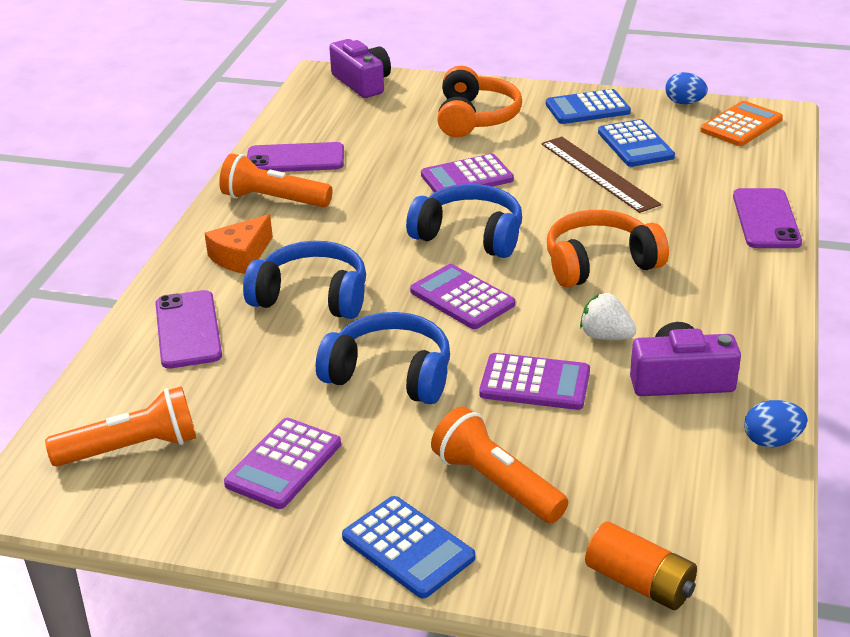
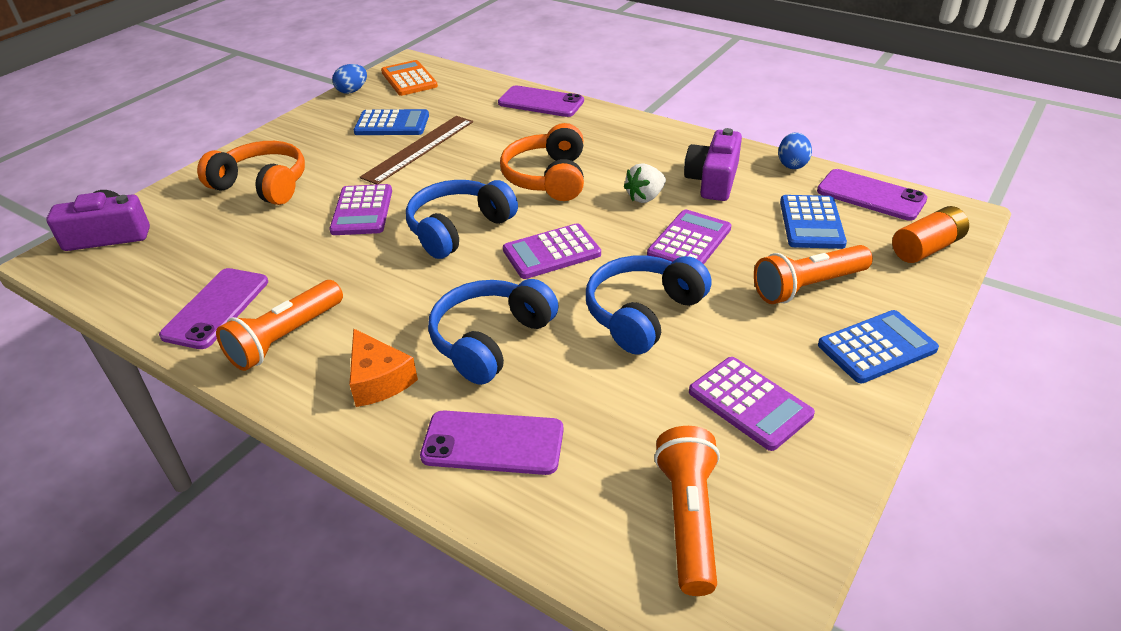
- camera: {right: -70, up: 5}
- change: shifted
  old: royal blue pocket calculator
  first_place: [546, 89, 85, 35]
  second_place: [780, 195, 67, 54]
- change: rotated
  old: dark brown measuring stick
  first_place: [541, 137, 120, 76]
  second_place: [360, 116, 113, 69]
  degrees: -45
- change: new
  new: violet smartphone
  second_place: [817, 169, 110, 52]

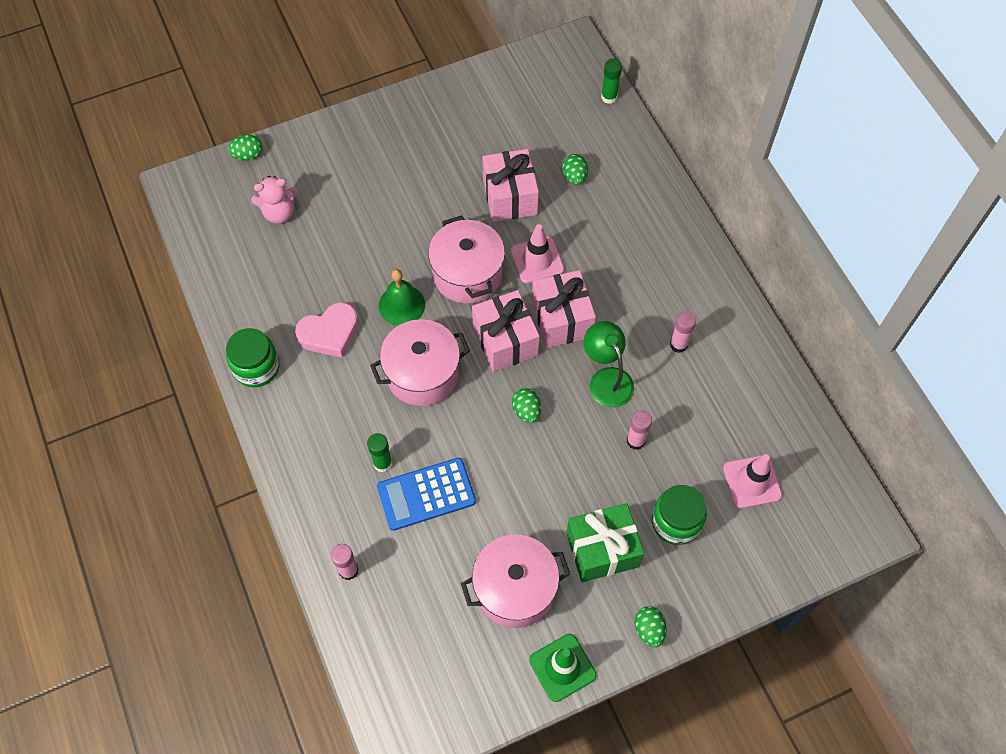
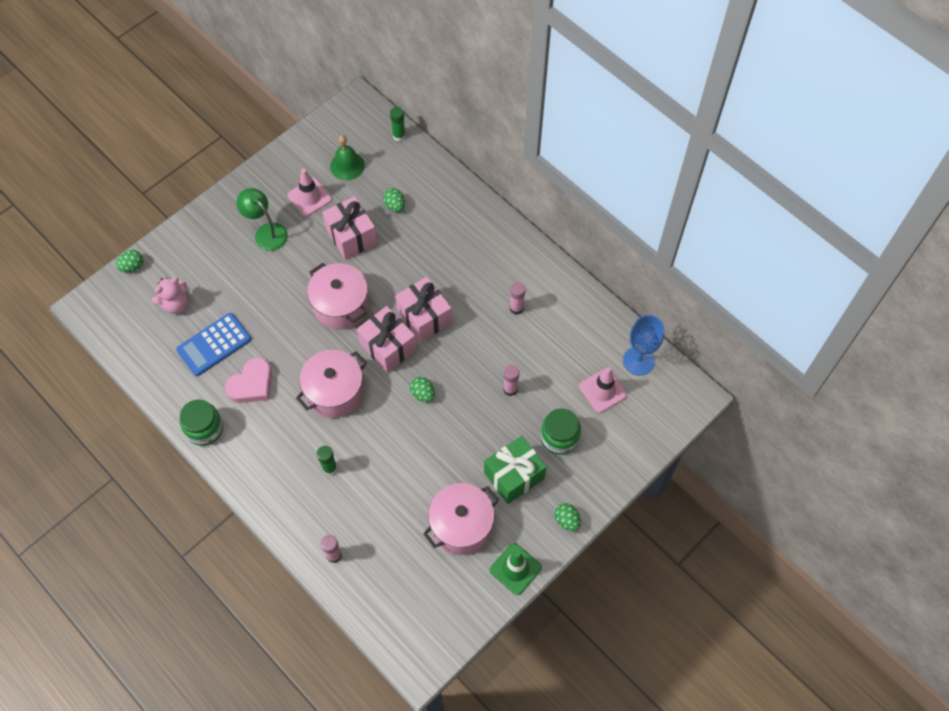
- camera: {right: -20, up: 0}
- change: shifted
  old: rose-pink traffic cone
  first_place: [511, 224, 53, 60]
  second_place: [288, 169, 44, 47]
- change: shifted
  old: leaf-green bell
  first_place: [379, 269, 46, 57]
  second_place: [330, 135, 35, 45]
- change: shifted
  old: leaf-green lamp
  first_place: [584, 321, 50, 86]
  second_place: [236, 188, 52, 63]
- change: shifted
  old: royal blue pocket calculator
  first_place: [377, 458, 99, 73]
  second_place: [176, 313, 75, 63]
- change: new
  new: royal blue goblet
  second_place: [623, 315, 41, 60]

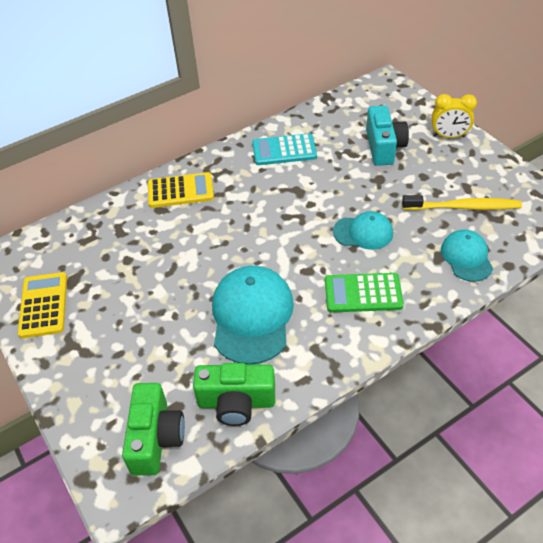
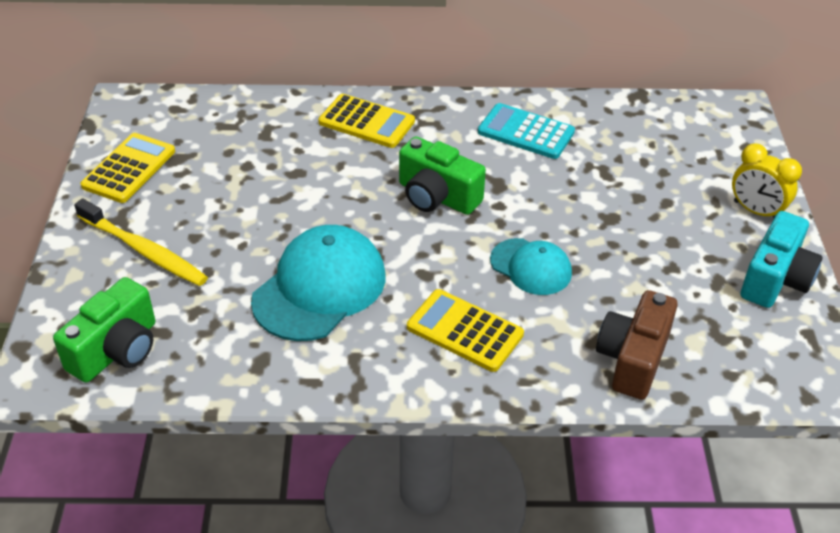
- camera: {right: 30, up: -5}
- change: shifted
  old: teal compact camera
  first_place: [366, 105, 43, 61]
  second_place: [741, 211, 82, 97]
- change: shifted
  old: yellow dental brush
  first_place: [402, 195, 120, 15]
  second_place: [74, 198, 134, 88]
- change: swapped
  old: teal cap
  new: dark brown compact camera
  first_place: [441, 230, 52, 52]
  second_place: [596, 290, 82, 110]
- change: repainted
  old: leaf-green pocket calculator
  new: yellow pocket calculator
  first_place: [325, 273, 79, 40]
  second_place: [407, 289, 117, 83]
- change: shifted
  old: leaf-green compact camera
  first_place: [193, 363, 82, 63]
  second_place: [399, 136, 87, 79]

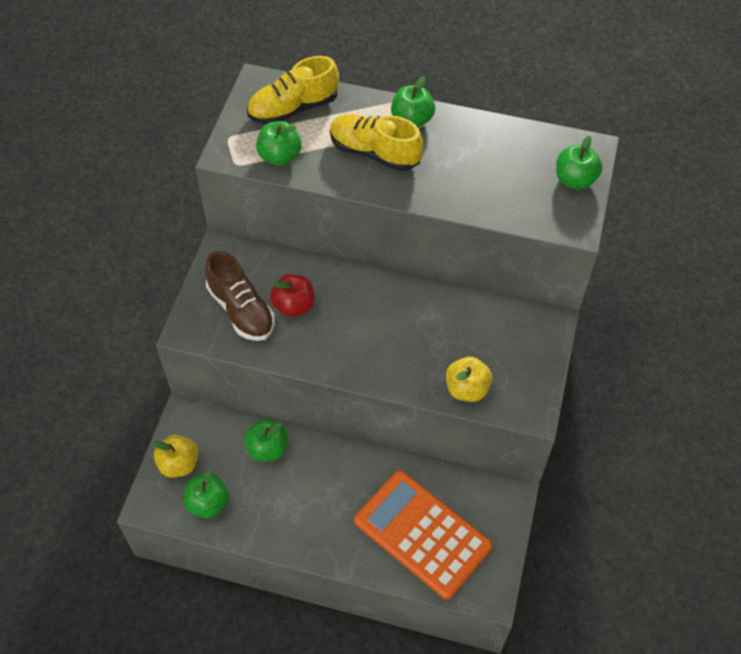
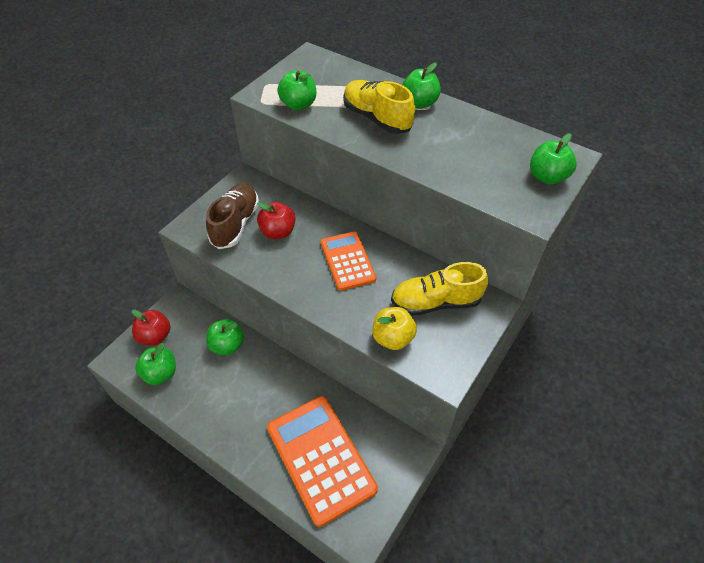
- camera: {right: 20, up: -5}
- change: shifted
  old: yellow shoe
  first_place: [247, 56, 92, 68]
  second_place: [391, 262, 97, 54]
- change: rotated
  old: dark brown shoe
  first_place: [205, 251, 70, 90]
  second_place: [206, 183, 53, 66]
  degrees: -150
- change: repainted
  old: yellow apple fruit
  new: crimson apple fruit
  first_place: [153, 434, 45, 44]
  second_place: [132, 309, 39, 36]
- change: new
  new: orange-coloured pocket calculator
  second_place: [321, 232, 55, 59]

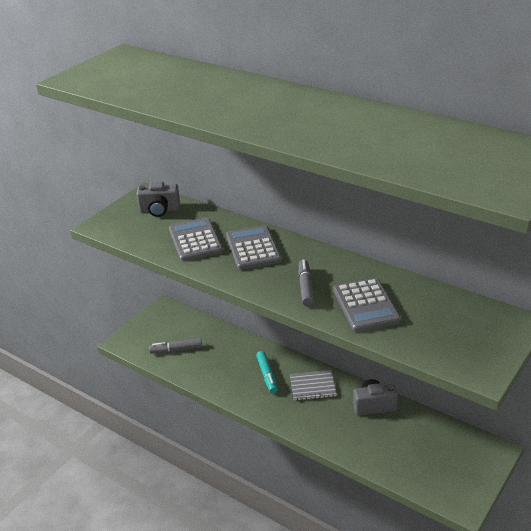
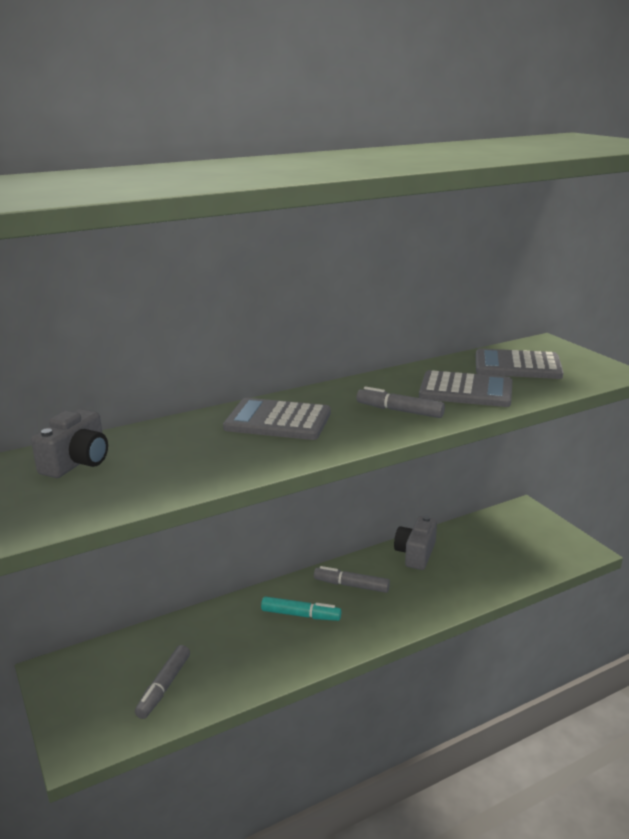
- camera: {right: -65, up: -10}
- change: shifted
  old: grey pocket calculator
  first_place: [169, 218, 54, 43]
  second_place: [476, 348, 87, 31]
- change: swapped
  old: grey notebook
  new: grey marker
  first_place: [290, 370, 47, 31]
  second_place: [314, 566, 76, 27]

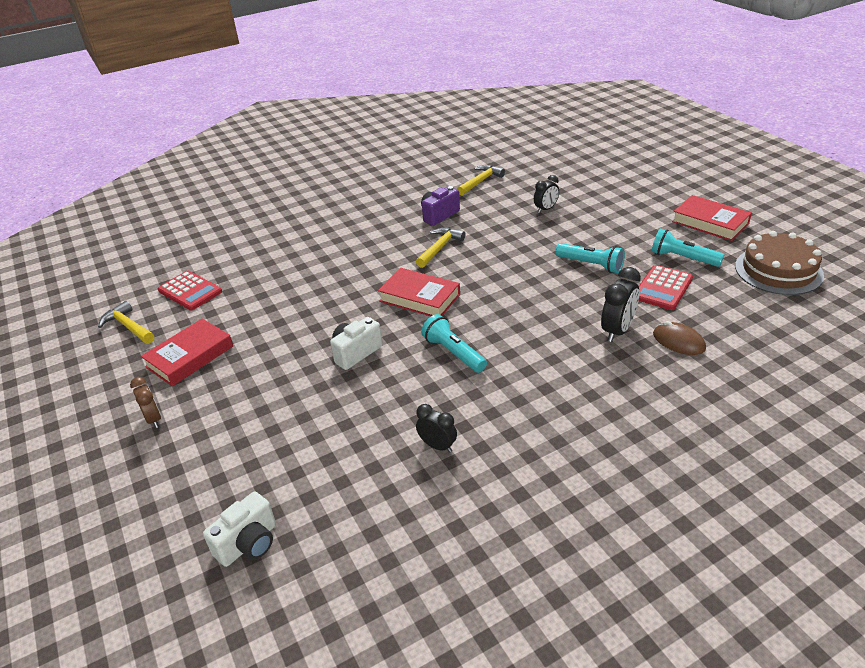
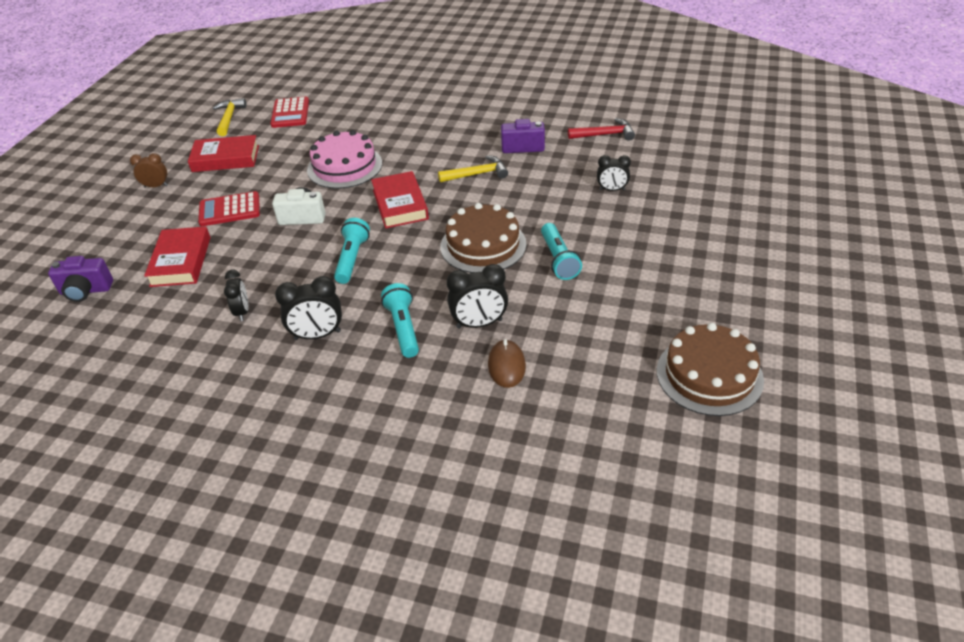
- camera: {right: 45, up: 5}
- change: repainted
  old: yellow hammer
  new: crimson hammer
  first_place: [457, 165, 48, 30]
  second_place: [568, 118, 67, 23]
- change: shifted
  old: crimson book
  first_place: [672, 195, 80, 46]
  second_place: [144, 226, 66, 61]
- change: shifted
  old: teal torch
  first_place: [652, 229, 72, 38]
  second_place: [381, 283, 38, 75]
- change: shifted
  old: crimson pocket calculator
  first_place: [639, 265, 54, 45]
  second_place: [198, 191, 62, 35]
- change: rotated
  old: dark brown alarm clock
  first_place: [130, 377, 31, 51]
  second_place: [130, 153, 38, 35]
  degrees: -105
- change: repainted
  old: pure white compact camera
  new: violet compact camera
  first_place: [203, 491, 73, 76]
  second_place: [48, 256, 65, 46]
- change: new
  new: rose-pink layer cake
  second_place: [307, 130, 75, 59]
- change: new
  new: dark brown layer cake
  second_place: [440, 203, 86, 70]
- change: new
  new: jet-black alarm clock
  second_place: [275, 276, 67, 64]

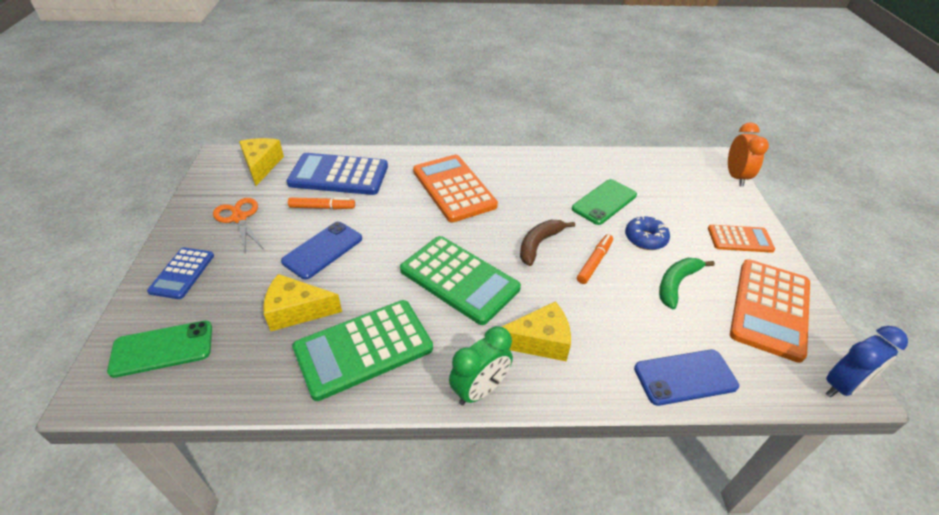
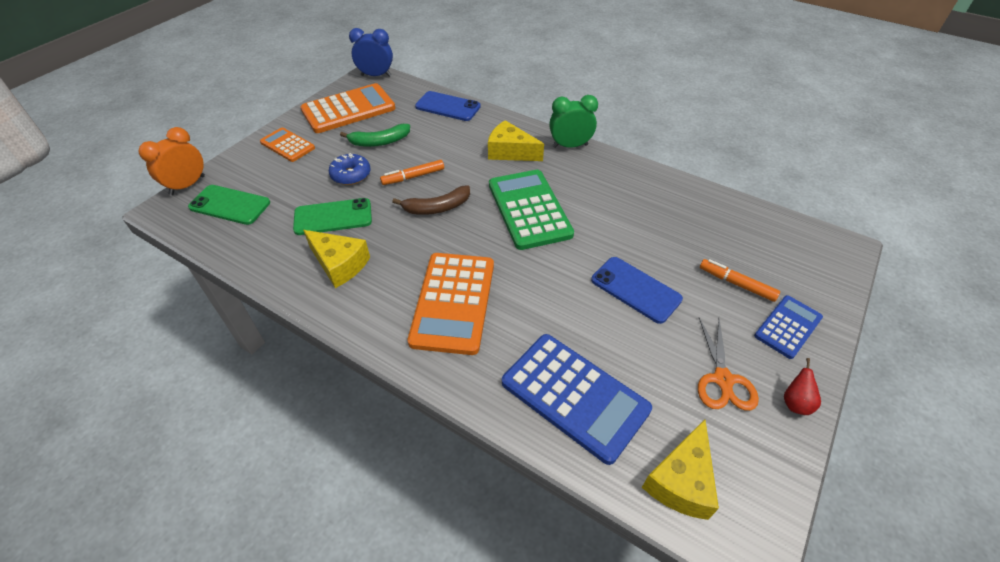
- camera: {right: -145, up: 5}
- change: shifted
  old: orange-coloured marker
  first_place: [288, 197, 67, 13]
  second_place: [700, 259, 80, 43]
- change: rotated
  old: royal blue smartphone
  first_place: [281, 222, 81, 57]
  second_place: [591, 257, 92, 67]
  degrees: 60
- change: shifted
  old: yellow cheese
  first_place: [263, 274, 79, 57]
  second_place: [303, 230, 67, 58]
- change: gone
  old: leaf-green pocket calculator
  first_place: [292, 300, 141, 101]
- change: shifted
  old: leaf-green smartphone
  first_place: [107, 321, 105, 57]
  second_place: [188, 185, 82, 40]
- change: new
  new: crimson toy pear
  second_place: [784, 358, 37, 57]

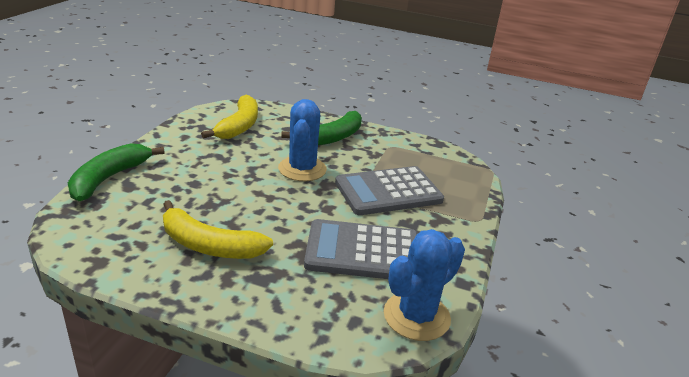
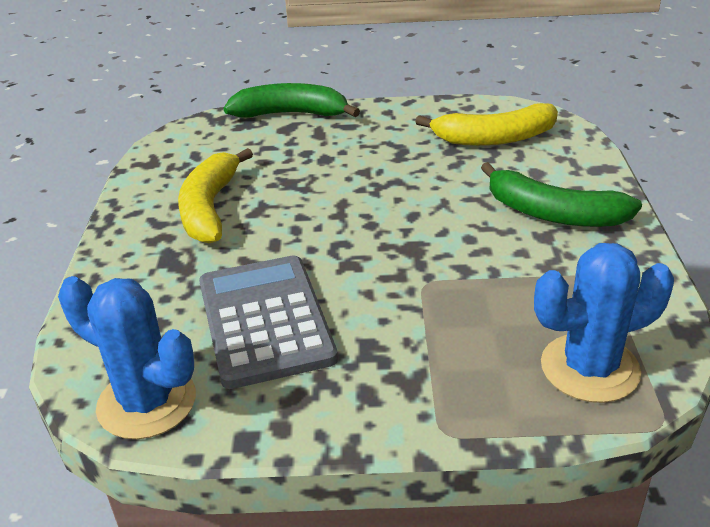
- camera: {right: 75, up: 5}
- change: shifted
  old: royal blue prickly plant
  first_place: [278, 99, 49, 82]
  second_place: [534, 243, 140, 160]
- change: gone
  old: grey pocket calculator
  first_place: [335, 166, 109, 49]

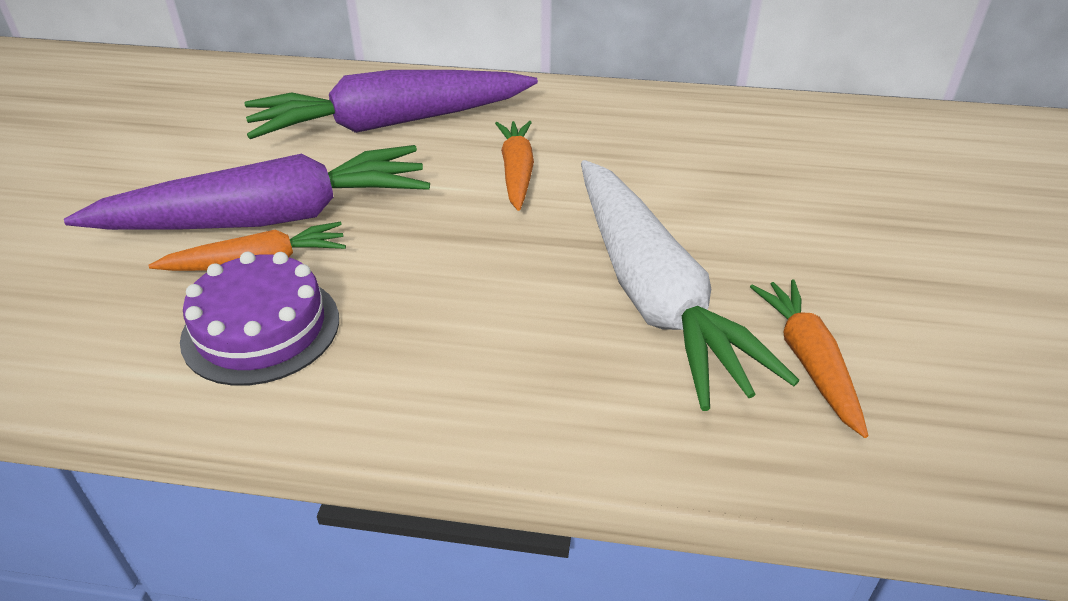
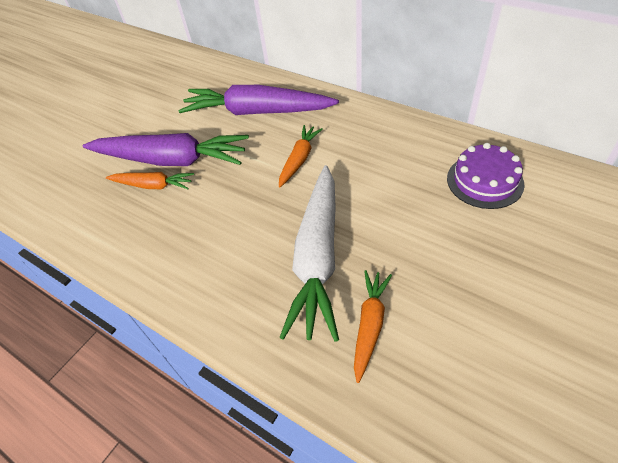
- camera: {right: 30, up: 10}
- change: shifted
  old: violet layer cake
  first_place: [180, 252, 159, 134]
  second_place: [447, 143, 78, 66]

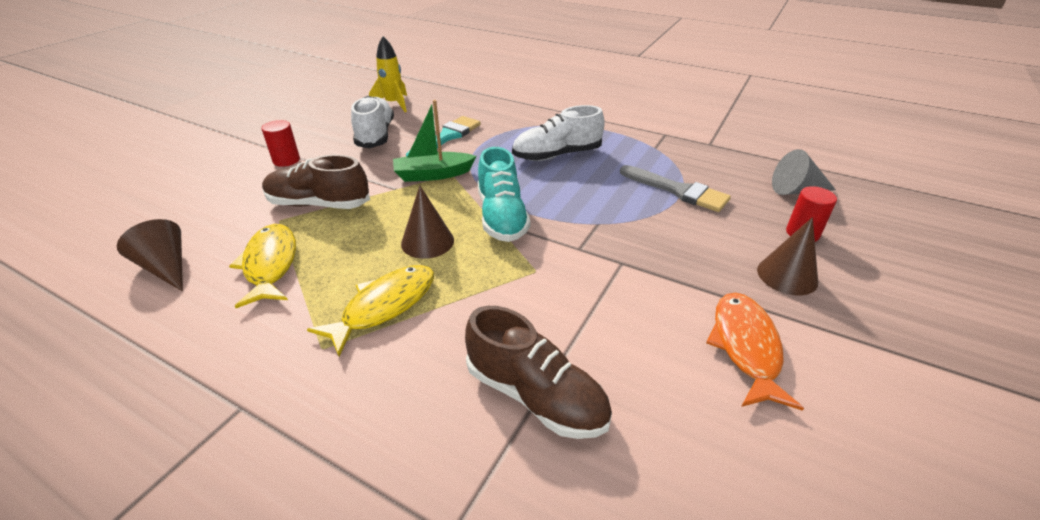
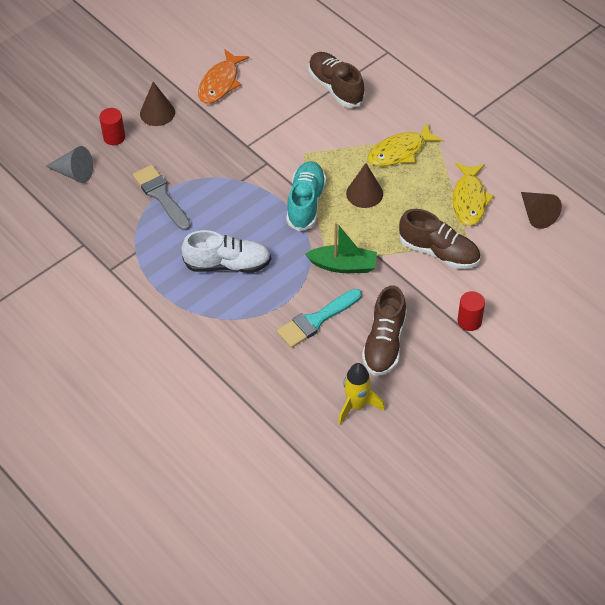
- camera: {right: -160, up: 15}
- change: repainted
  old: pure white shoe
  new: dark brown shoe
  first_place: [351, 96, 43, 52]
  second_place: [362, 285, 45, 91]

